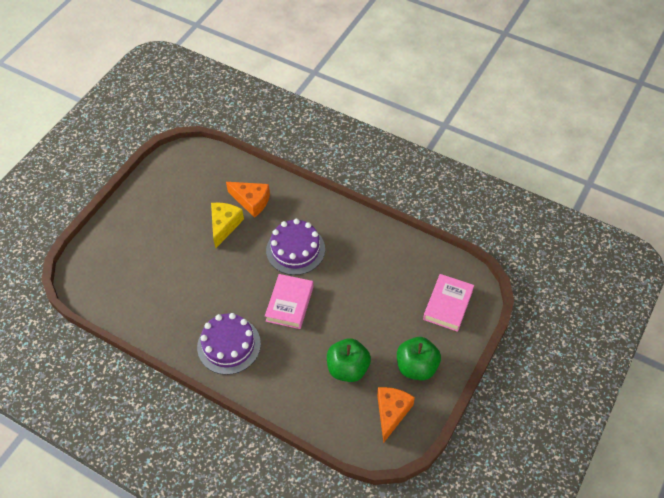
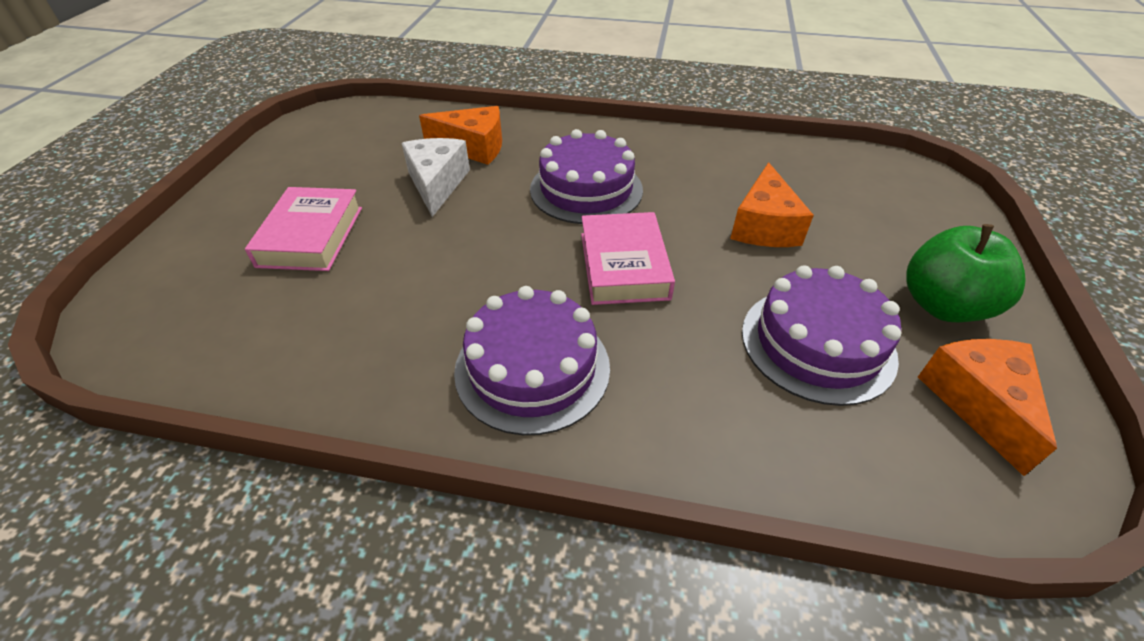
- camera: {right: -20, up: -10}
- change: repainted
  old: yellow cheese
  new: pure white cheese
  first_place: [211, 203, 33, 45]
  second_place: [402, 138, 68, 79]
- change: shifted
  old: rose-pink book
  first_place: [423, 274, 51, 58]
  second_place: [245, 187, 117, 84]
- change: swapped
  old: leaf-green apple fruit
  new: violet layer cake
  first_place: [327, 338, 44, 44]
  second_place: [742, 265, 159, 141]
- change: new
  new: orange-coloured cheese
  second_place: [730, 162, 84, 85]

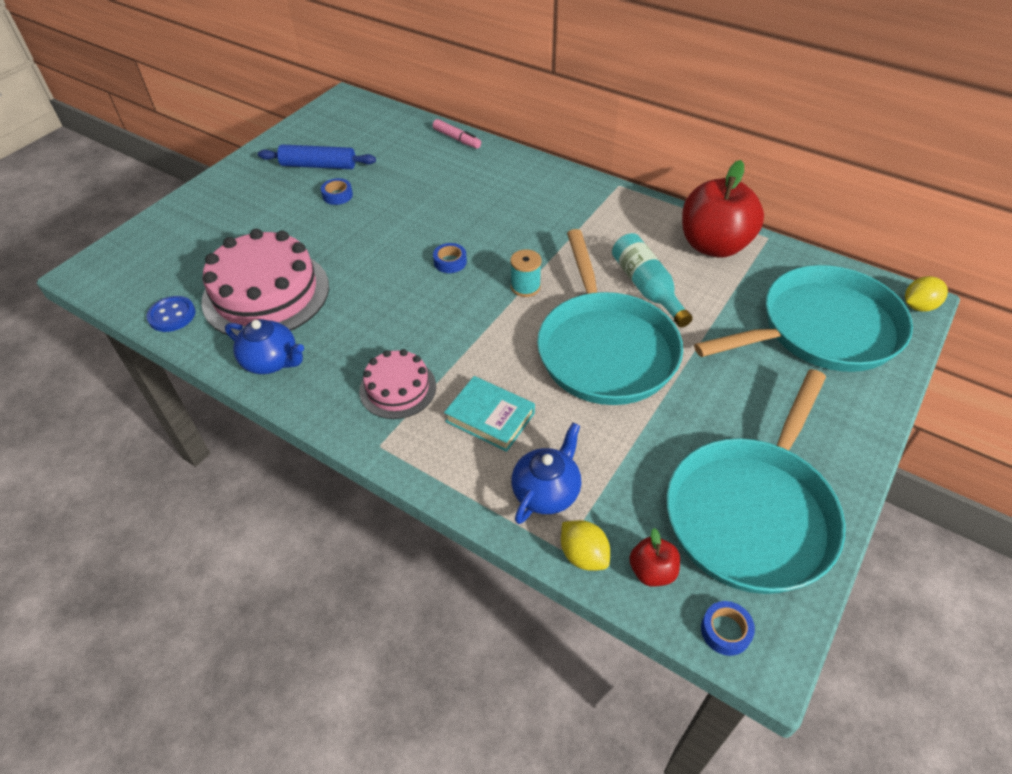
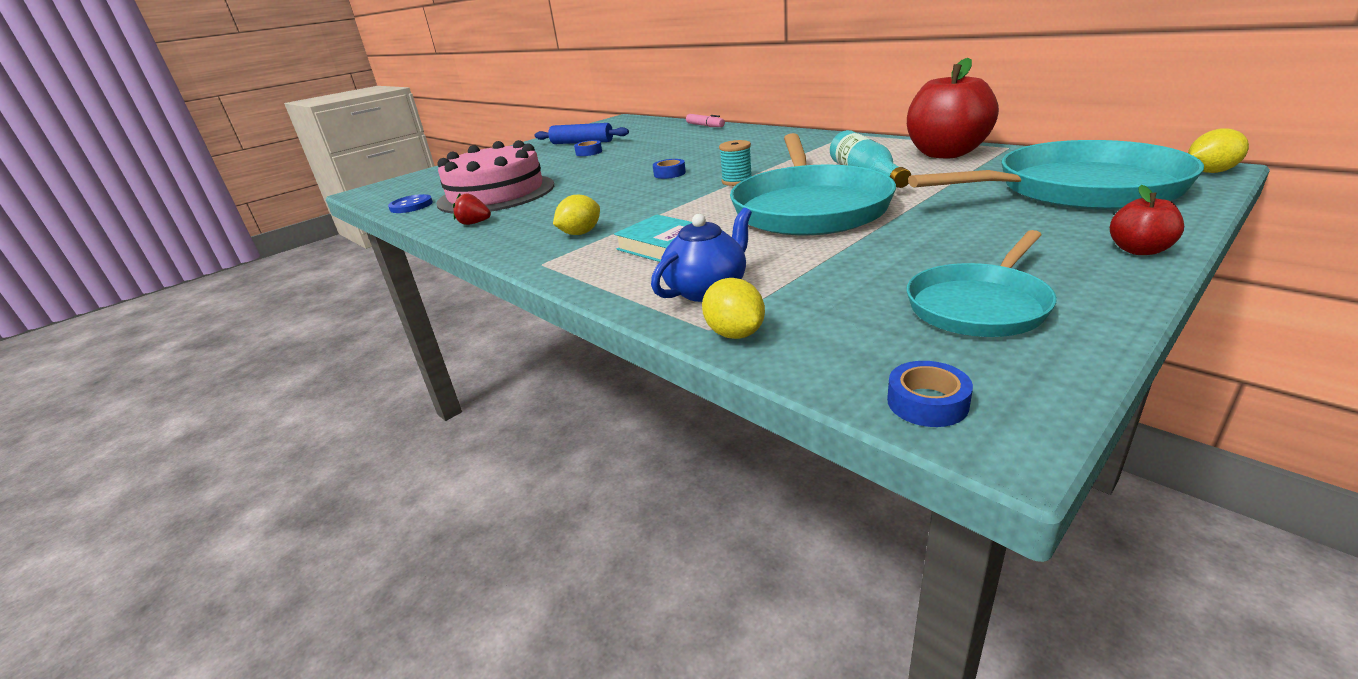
- camera: {right: 15, up: -20}
- change: swapped
  old: royal blue tea pot
  new: crimson strawberry
  first_place: [225, 319, 79, 55]
  second_place: [453, 193, 38, 32]
- change: swapped
  old: rose-pink layer cake
  new: yellow lemon
  first_place: [359, 349, 77, 70]
  second_place: [553, 195, 47, 40]
- change: scaled
  old: teal skillet
  first_place: [666, 369, 179, 225]
  second_place: [906, 230, 151, 107]
  factor: 0.57
- change: shifted
  old: crimson apple fruit
  first_place: [629, 528, 51, 59]
  second_place: [1110, 185, 74, 70]

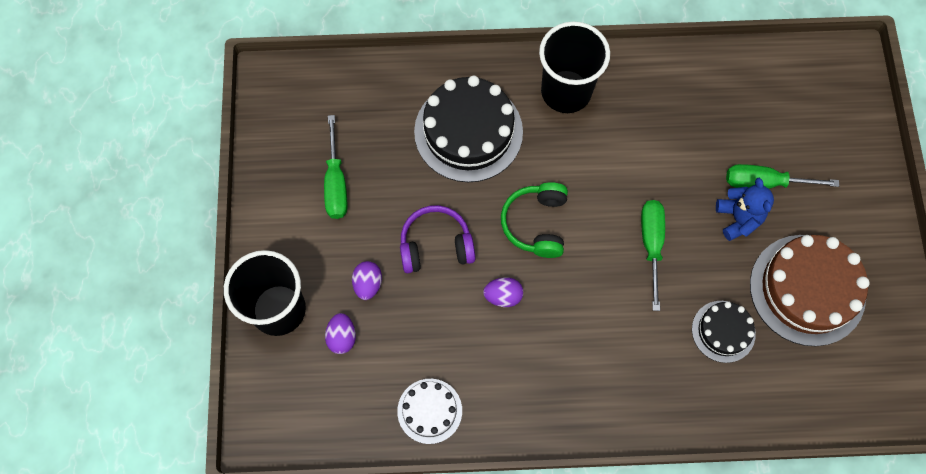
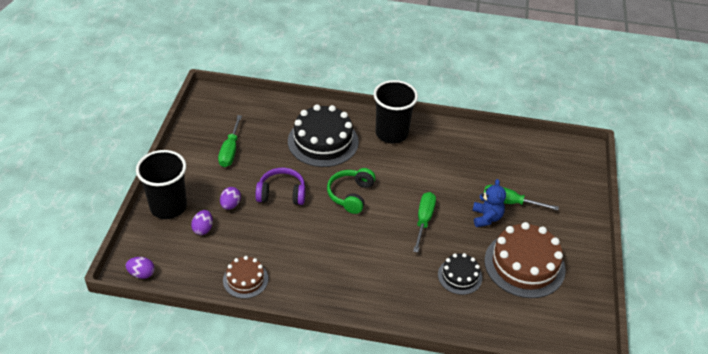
- camera: {right: 10, up: -25}
- change: shifted
  old: violet toy egg
  first_place: [483, 277, 40, 30]
  second_place: [125, 257, 30, 22]
- change: repainted
  old: pure white layer cake
  new: dark brown layer cake
  first_place: [397, 379, 65, 65]
  second_place: [223, 256, 45, 43]

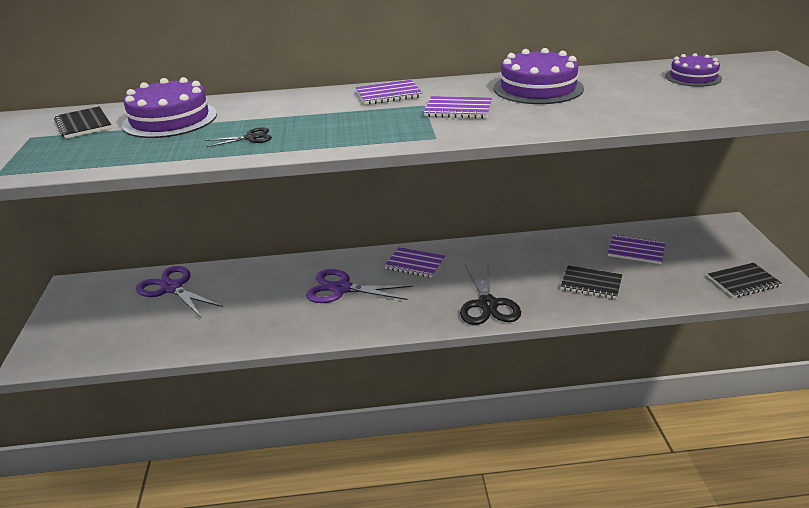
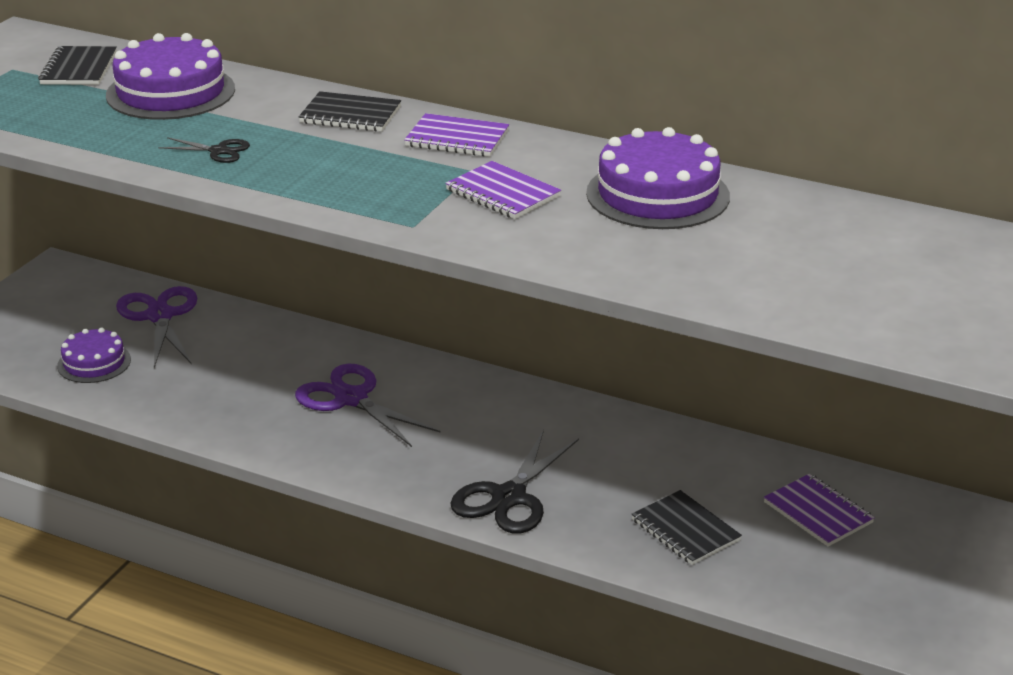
- camera: {right: 30, up: 0}
- change: shifted
  old: violet layer cake
  first_place: [665, 53, 57, 34]
  second_place: [57, 328, 74, 55]
- change: gone
  old: violet notebook
  first_place: [384, 247, 61, 31]
- change: shifted
  old: jet-black notebook
  first_place: [708, 263, 74, 35]
  second_place: [299, 91, 102, 41]

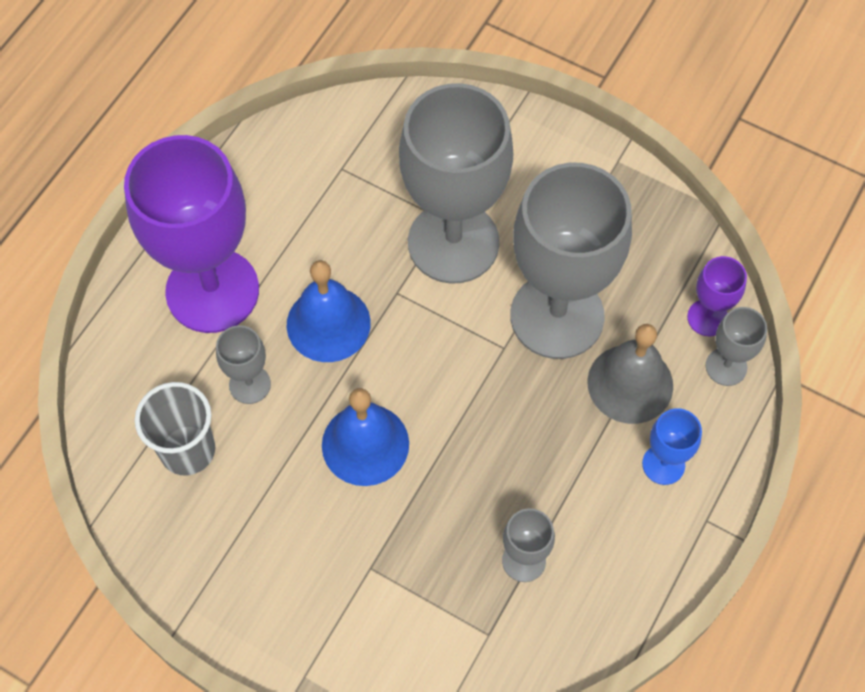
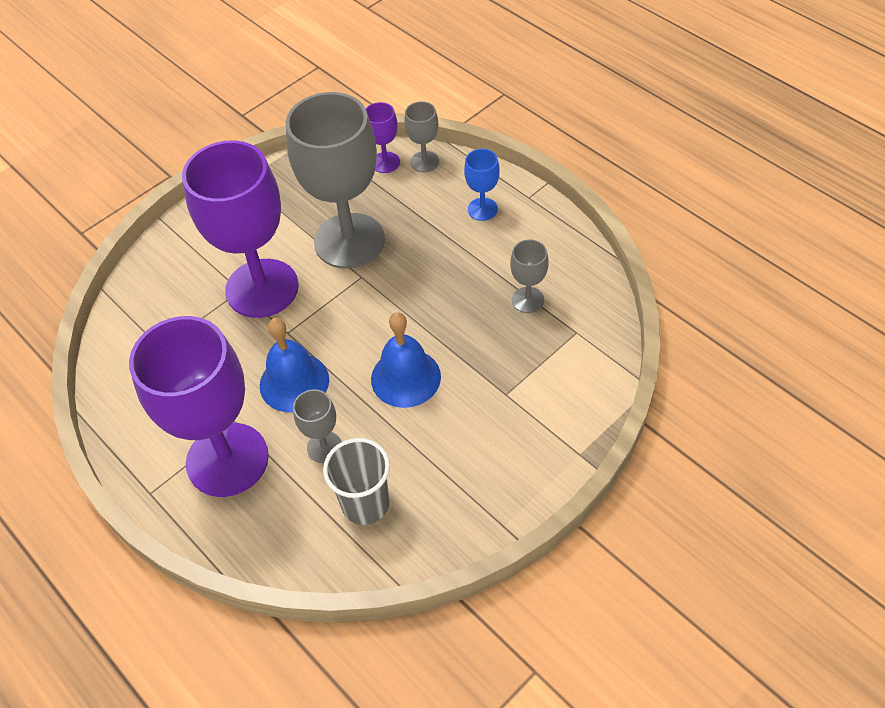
- camera: {right: -70, up: -10}
- change: repainted
  old: grey goblet
  new: violet goblet
  first_place: [399, 83, 114, 201]
  second_place: [182, 140, 117, 178]
- change: gone
  old: grey bell
  first_place: [587, 324, 86, 100]

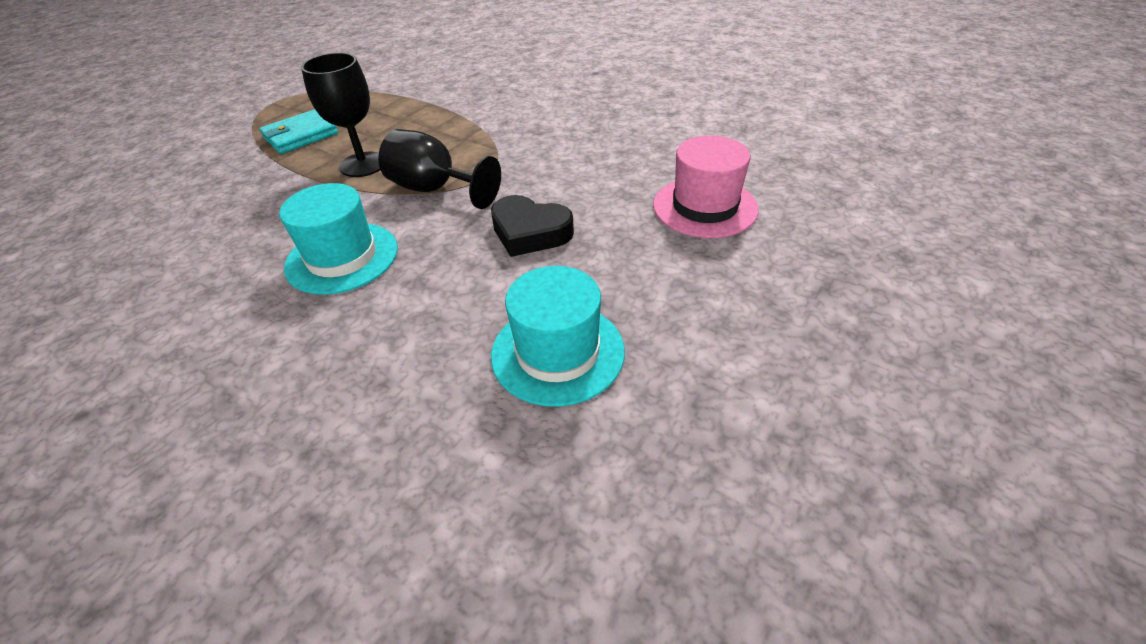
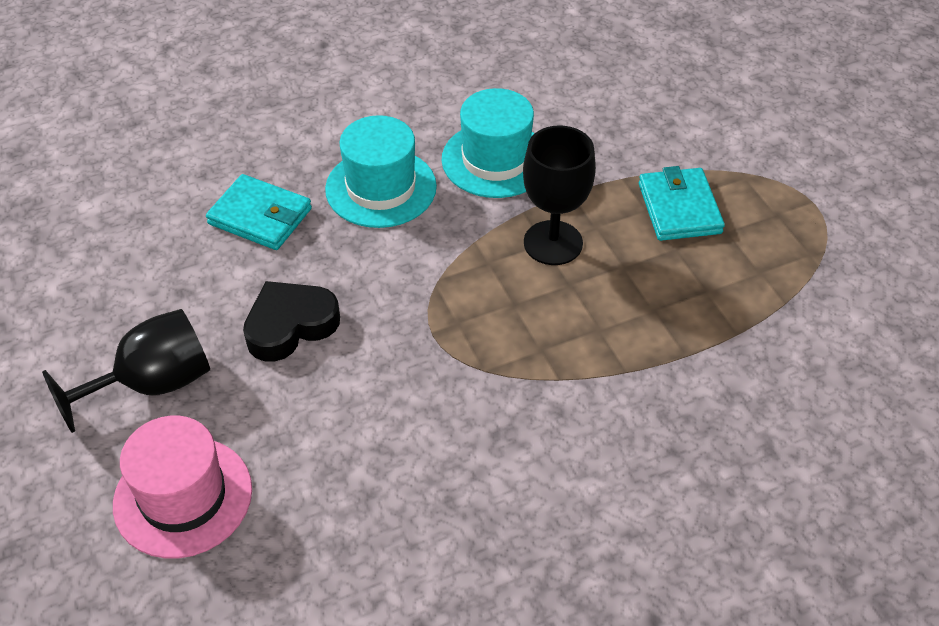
- camera: {right: 120, up: 5}
- change: shifted
  old: jet-black goblet
  first_place: [378, 129, 123, 80]
  second_place: [42, 309, 168, 124]
- change: shifted
  old: teal hat
  first_place: [491, 266, 134, 141]
  second_place: [442, 88, 93, 110]
- change: new
  new: teal billfold
  second_place: [206, 174, 106, 76]

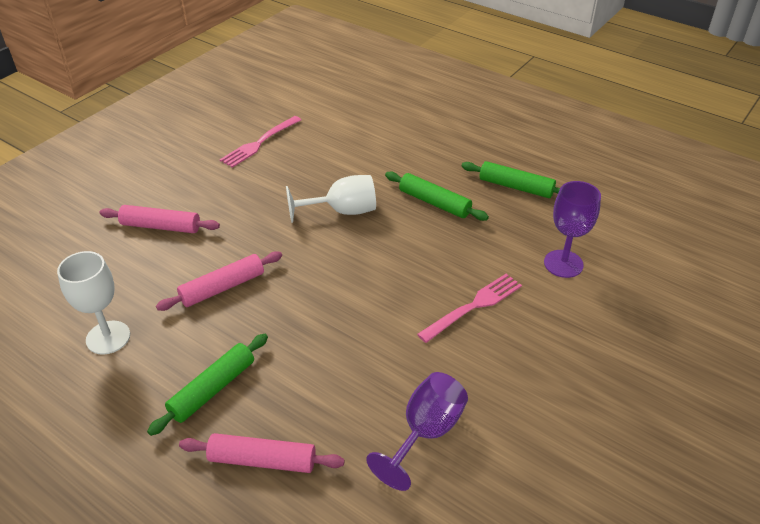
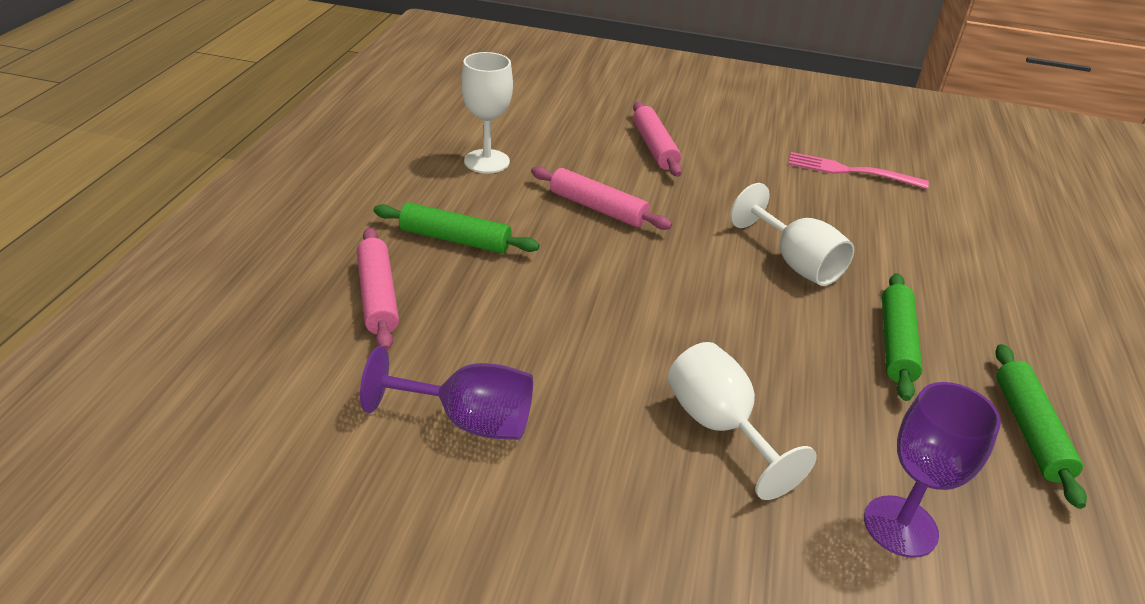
- camera: {right: 65, up: -5}
- change: swapped
  old: rose-pink dinner fork
  new: pure white goblet
  first_place: [417, 274, 105, 69]
  second_place: [668, 342, 149, 158]

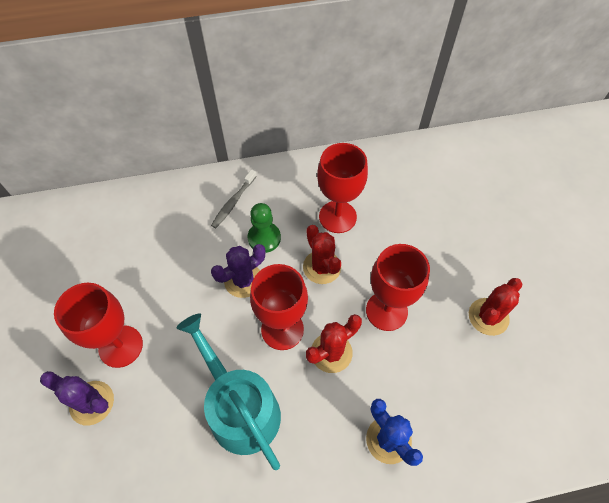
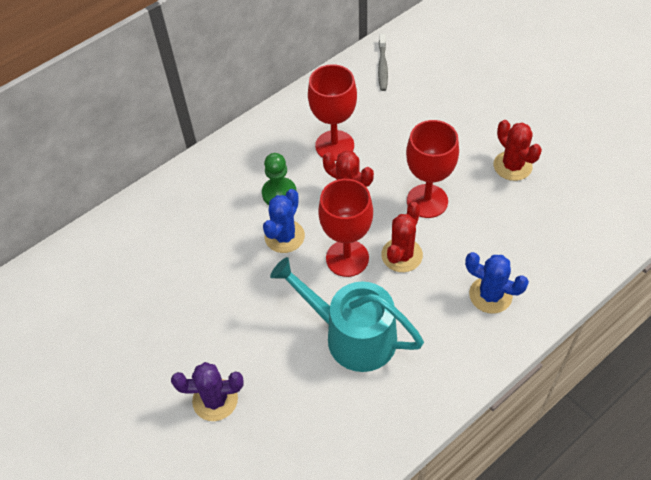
- camera: {right: -25, up: -5}
- change: shifted
  old: grey dental brush
  first_place: [211, 169, 46, 59]
  second_place: [378, 34, 10, 57]
- change: repainted
  old: violet prickly plant
  new: royal blue prickly plant
  first_place: [211, 244, 54, 54]
  second_place: [263, 189, 42, 64]
- change: rotated
  old: crimson prickly plant
  first_place: [469, 278, 53, 58]
  second_place: [494, 120, 48, 61]
  degrees: -45
- change: gone
  old: crimson goblet
  first_place: [54, 283, 89, 85]

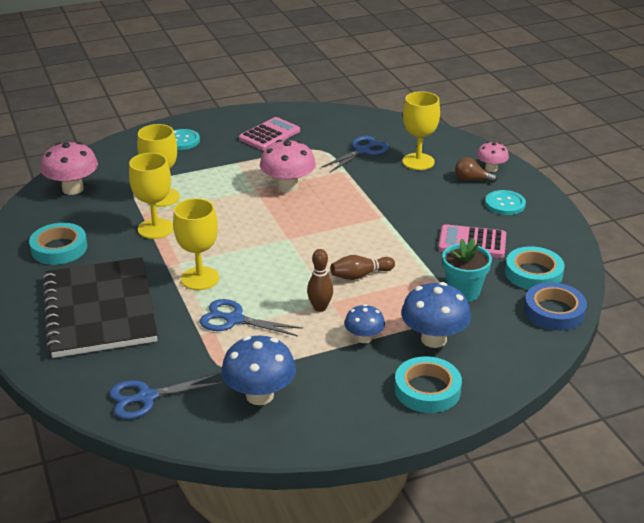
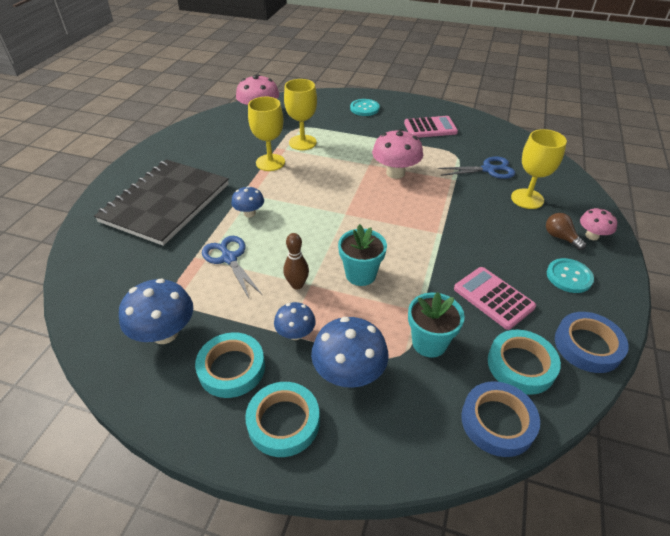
- camera: {right: 40, up: 10}
- change: swapped
  old: yellow goblet
  new: royal blue fungus
  first_place: [173, 198, 46, 92]
  second_place: [231, 186, 33, 32]
- change: shifted
  old: teal tape
  first_place: [29, 223, 58, 42]
  second_place: [195, 332, 70, 66]
- change: swapped
  old: dark brown bowling pin
  new: teal plant pot
  first_place: [330, 255, 65, 25]
  second_place: [338, 224, 49, 62]
- change: gone
  old: royal blue scissors
  first_place: [109, 374, 114, 45]
- change: new
  new: royal blue tape
  second_place: [555, 312, 74, 61]

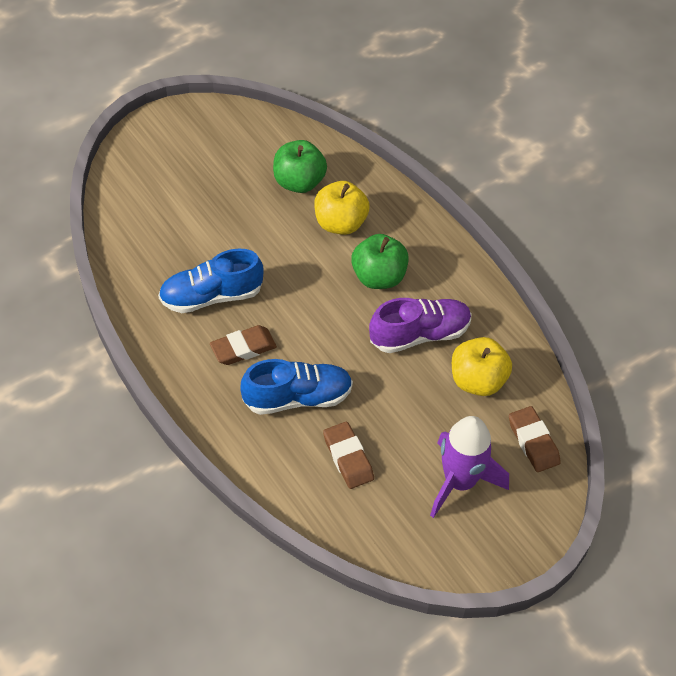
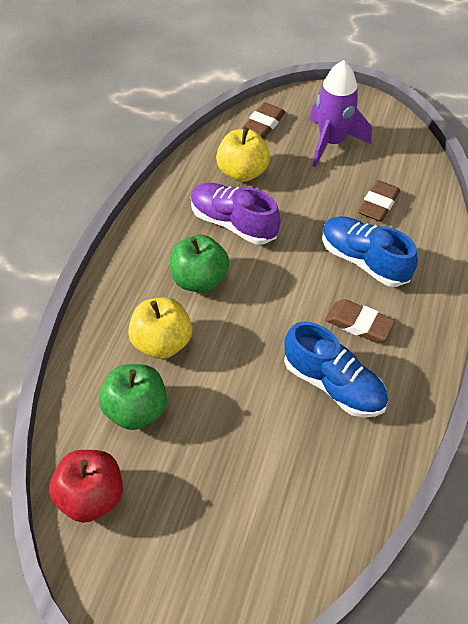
- camera: {right: -125, up: 0}
- change: new
  new: crimson apple fruit
  second_place: [49, 450, 74, 73]

